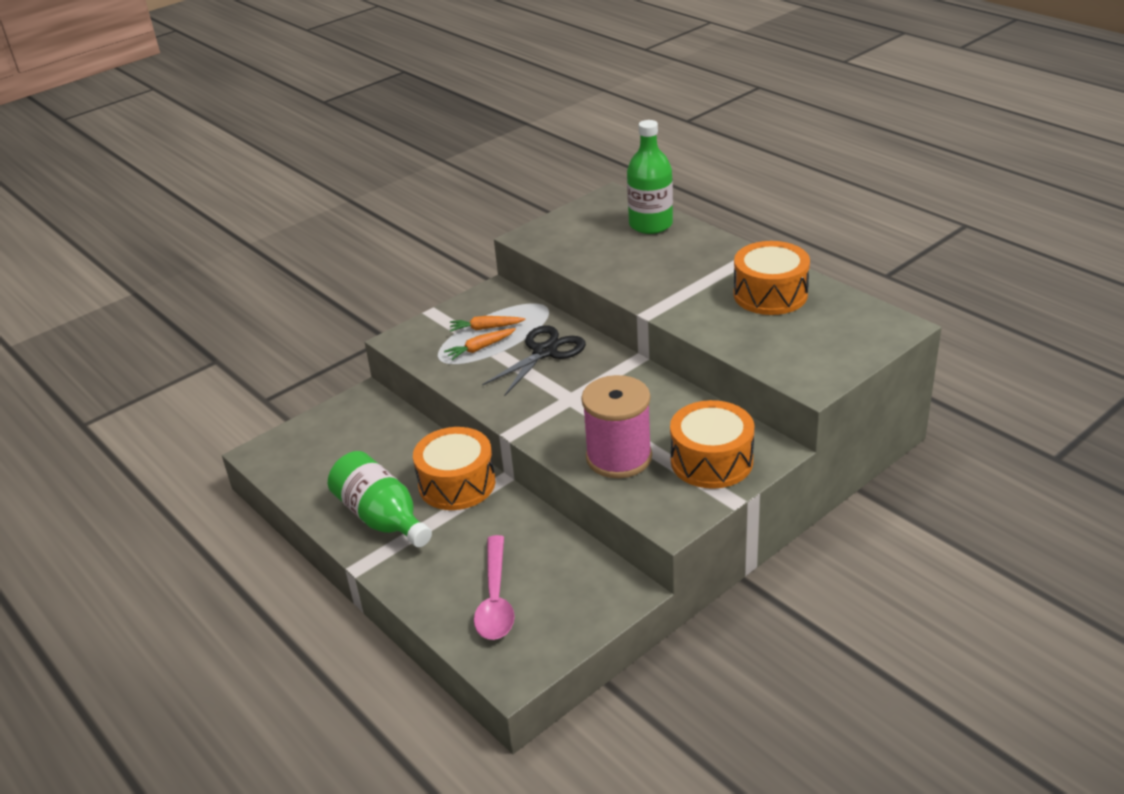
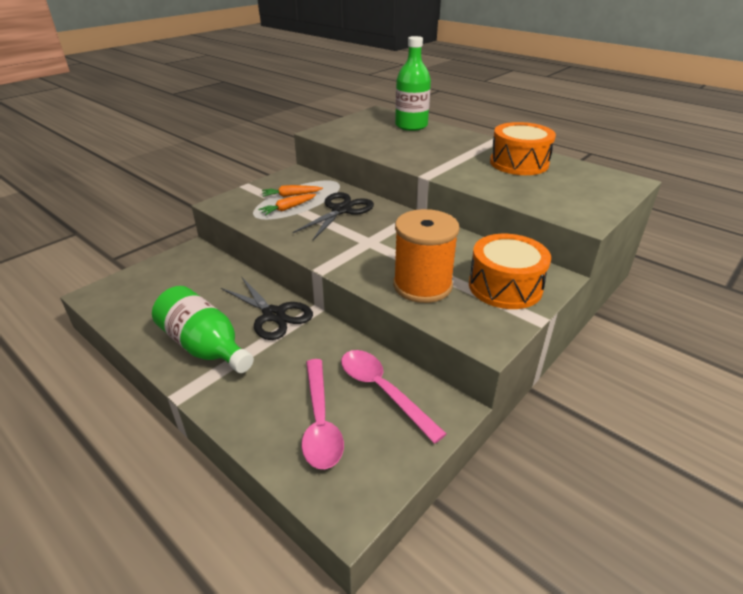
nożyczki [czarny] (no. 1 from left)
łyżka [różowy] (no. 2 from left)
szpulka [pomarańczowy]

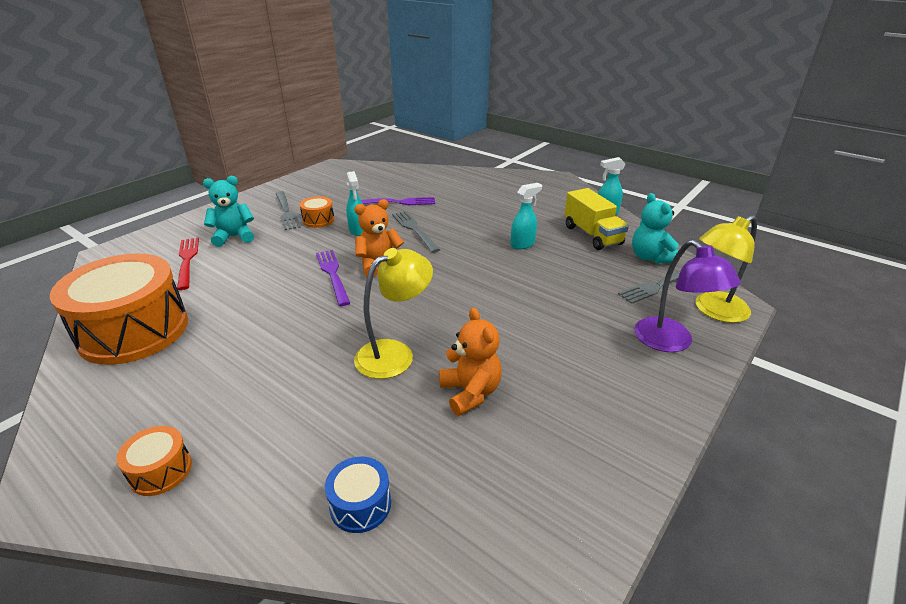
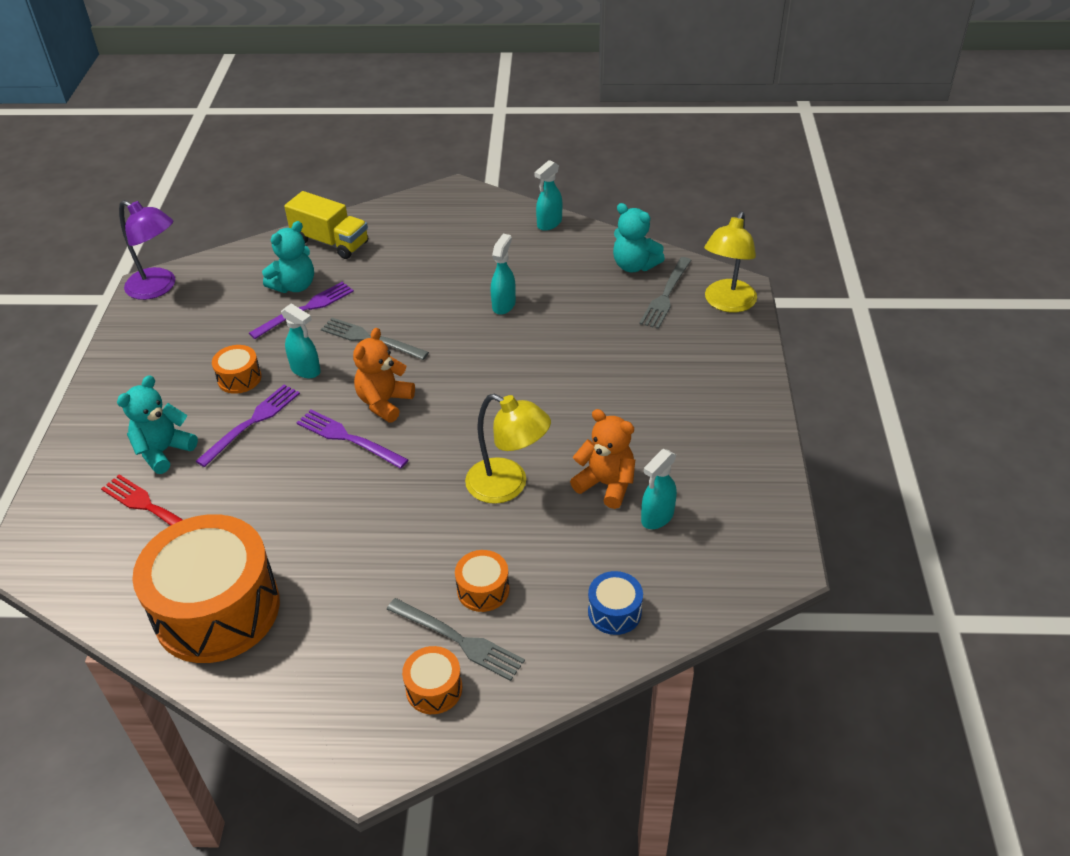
lampka [fioletowy]
widelec [fioletowy] (no. 1 from left)
miś [turkusowy] (no. 2 from left)
ciężarówka [żółty]
widelec [szary] (no. 2 from left)
bęben [pomarańczowy] (no. 4 from left)
lampka [żółty] (no. 1 from left)
spryskiwacz [turkusowy] (no. 4 from left)

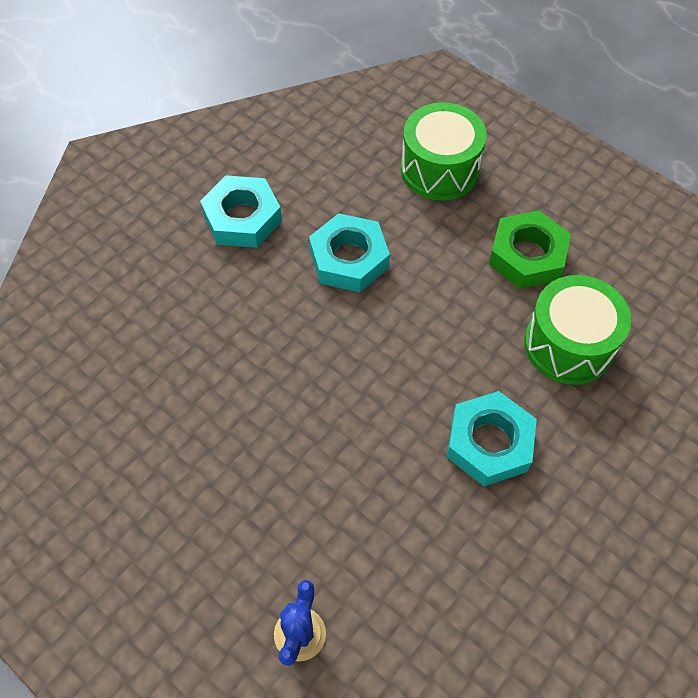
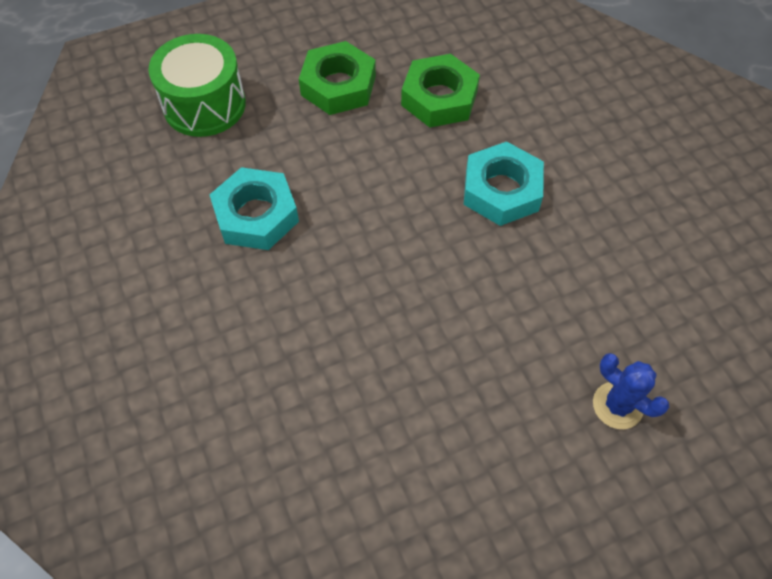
nakrętka [zielony] (no. 2 from left)
nakrętka [turkusowy] (no. 1 from left in the first image)

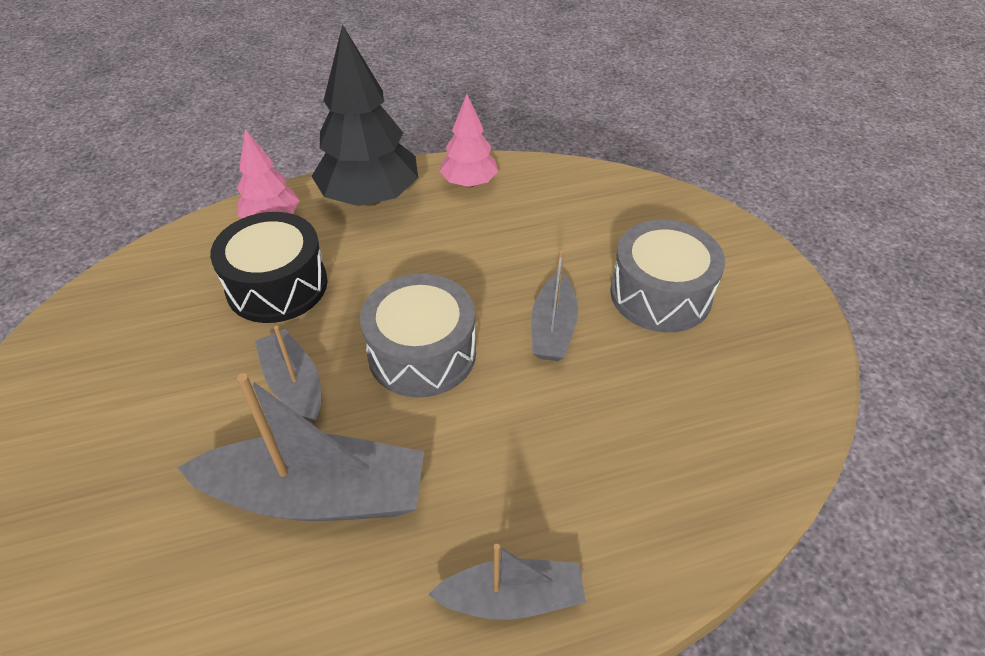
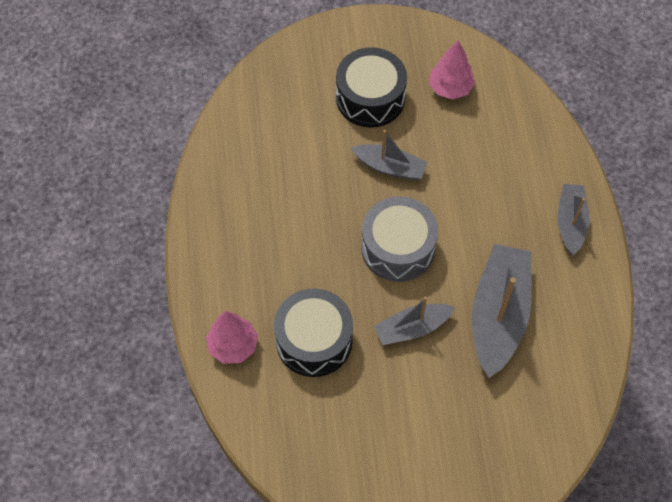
bęben [czarny] (no. 2 from left)
drzewko [różowy] (no. 2 from left)
drzewko [czarny]

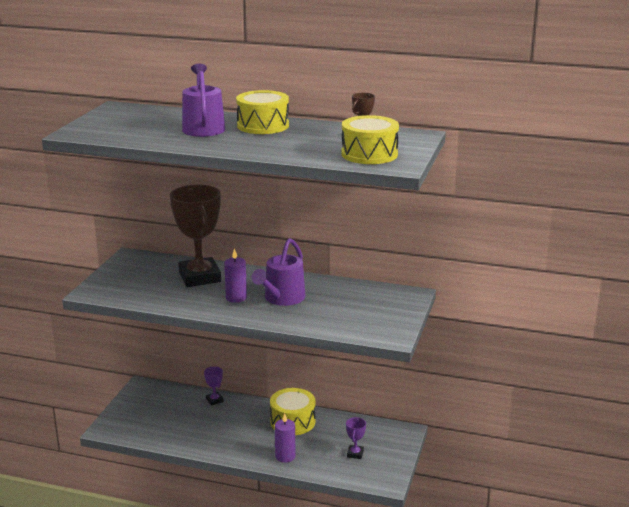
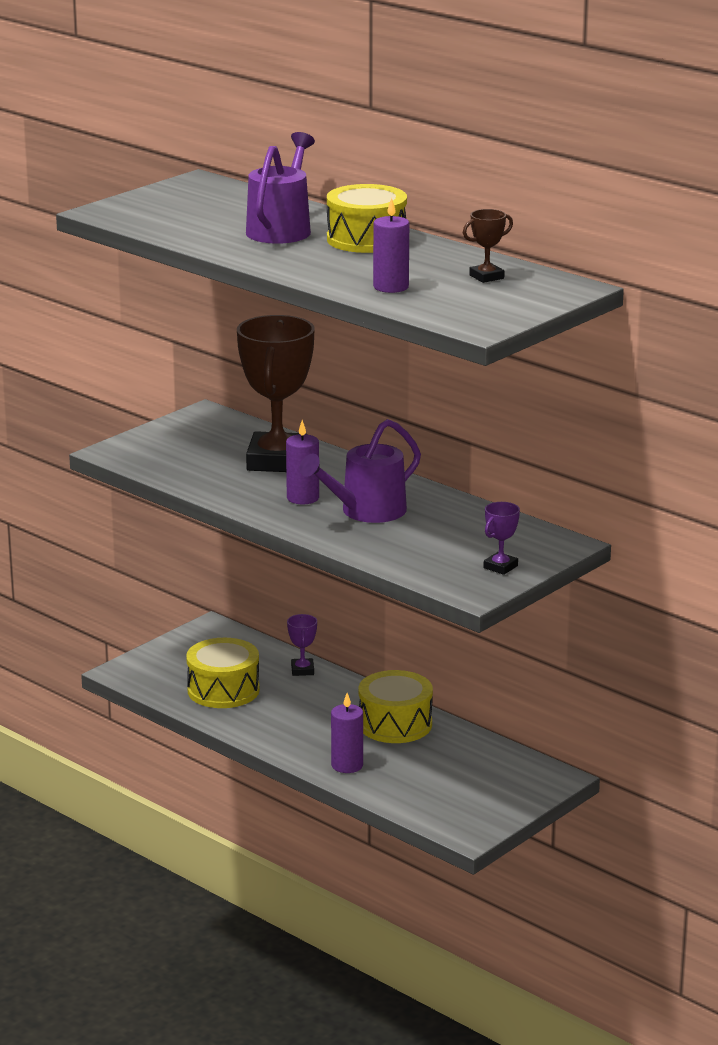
bęben [żółty] (no. 1 from left)
świeca [fioletowy] (no. 3 from left)
puchar [fioletowy] (no. 2 from left)

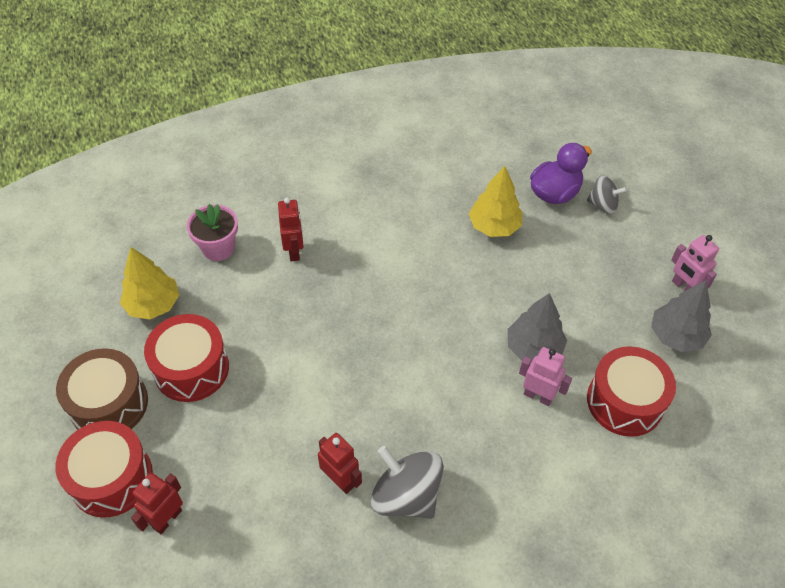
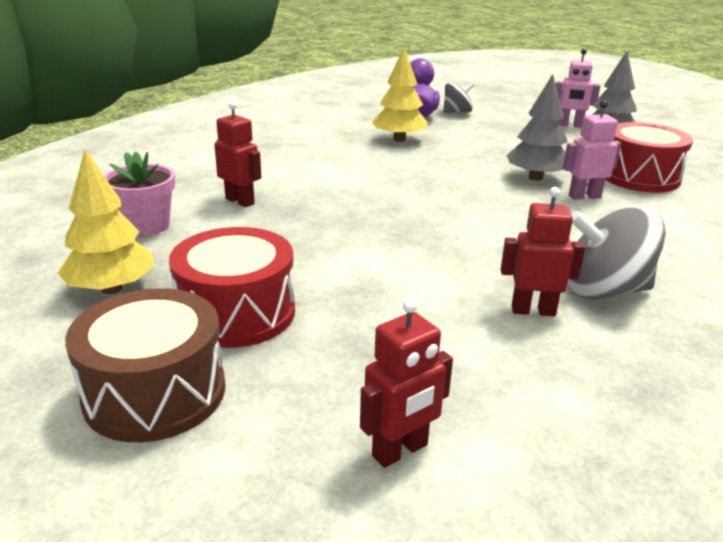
robot [czerwony] (no. 2 from left)
bęben [czerwony] (no. 1 from left in the first image)

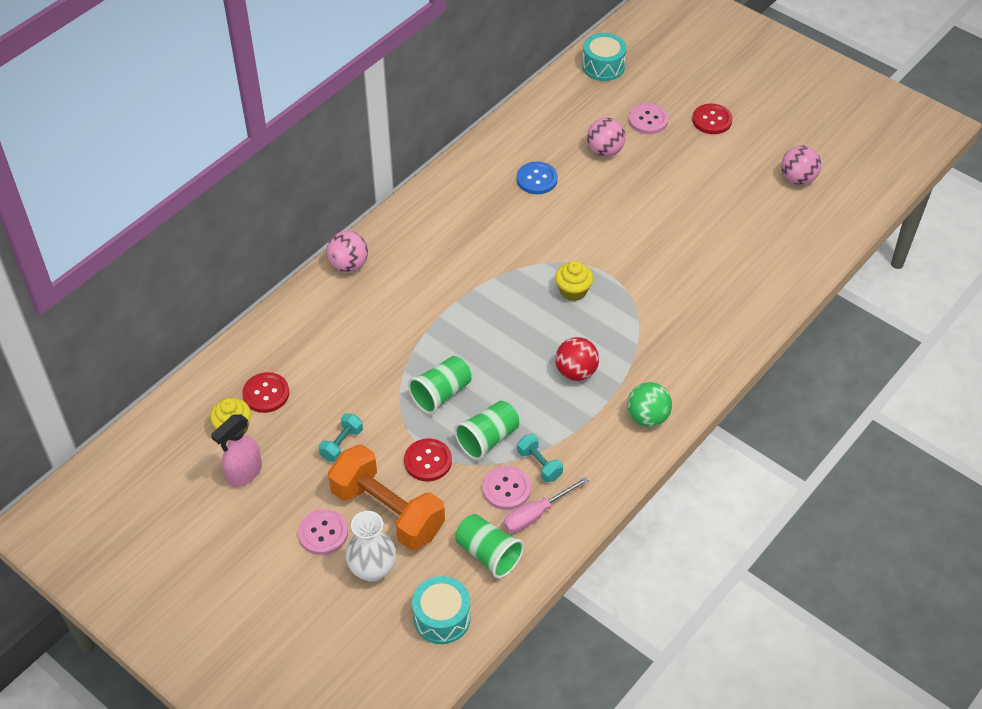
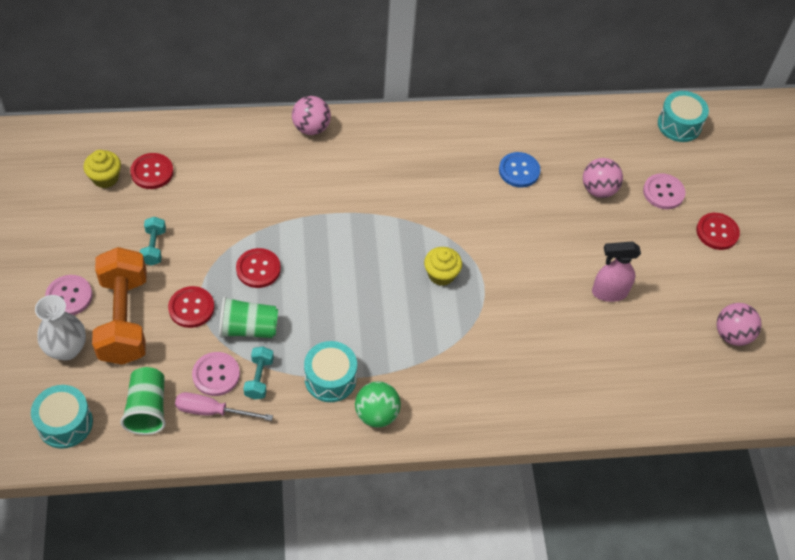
hantel [turkusowy] (no. 1 from left)
guzik [czerwony] (no. 3 from left)
bęben [turkusowy] (no. 2 from left)
spryskiwacz [różowy]
piłka [czerwony]

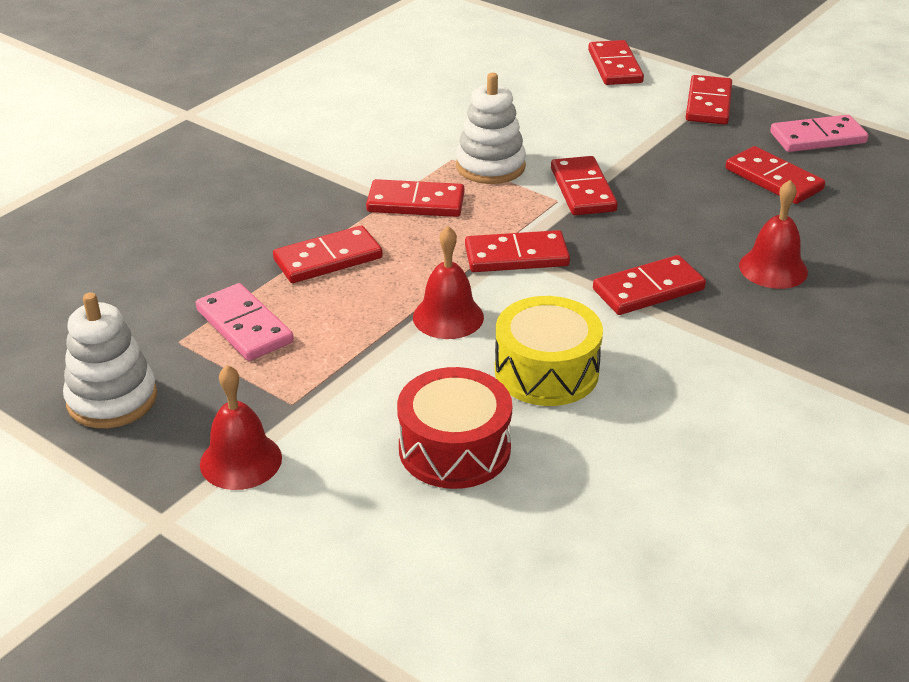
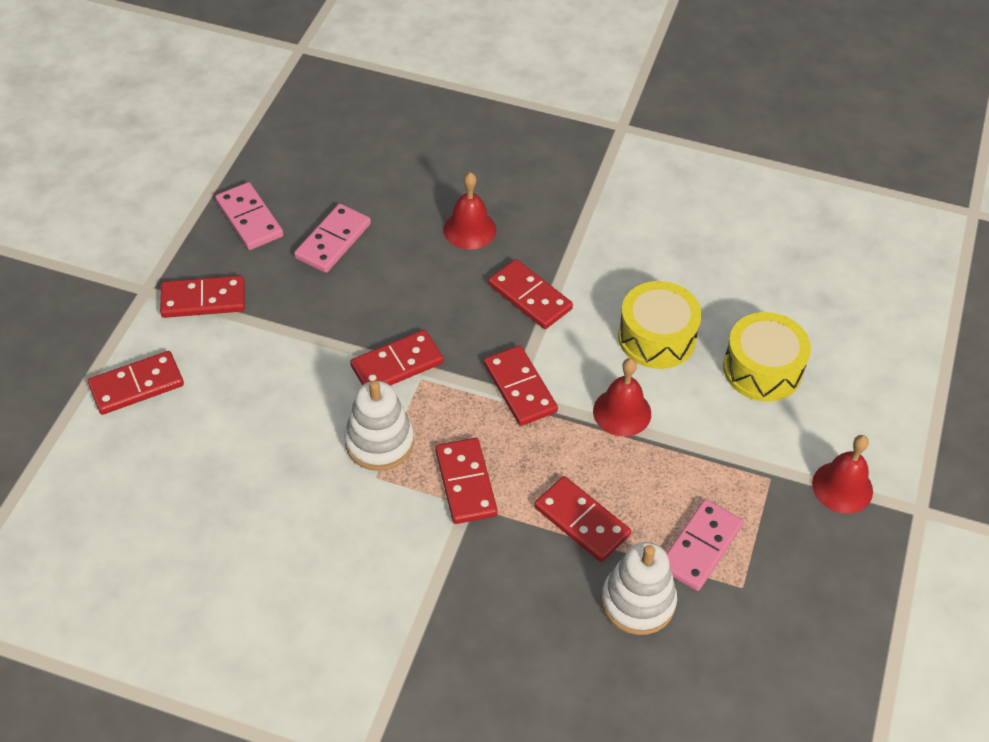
kostka domina [różowy] (no. 2 from left)
zabawka nakładanka [biały] (no. 2 from left)
bęben [żółty] (no. 2 from left)

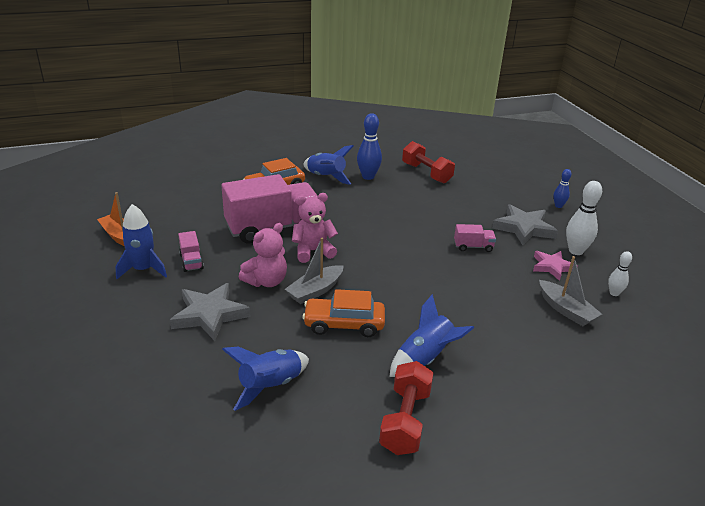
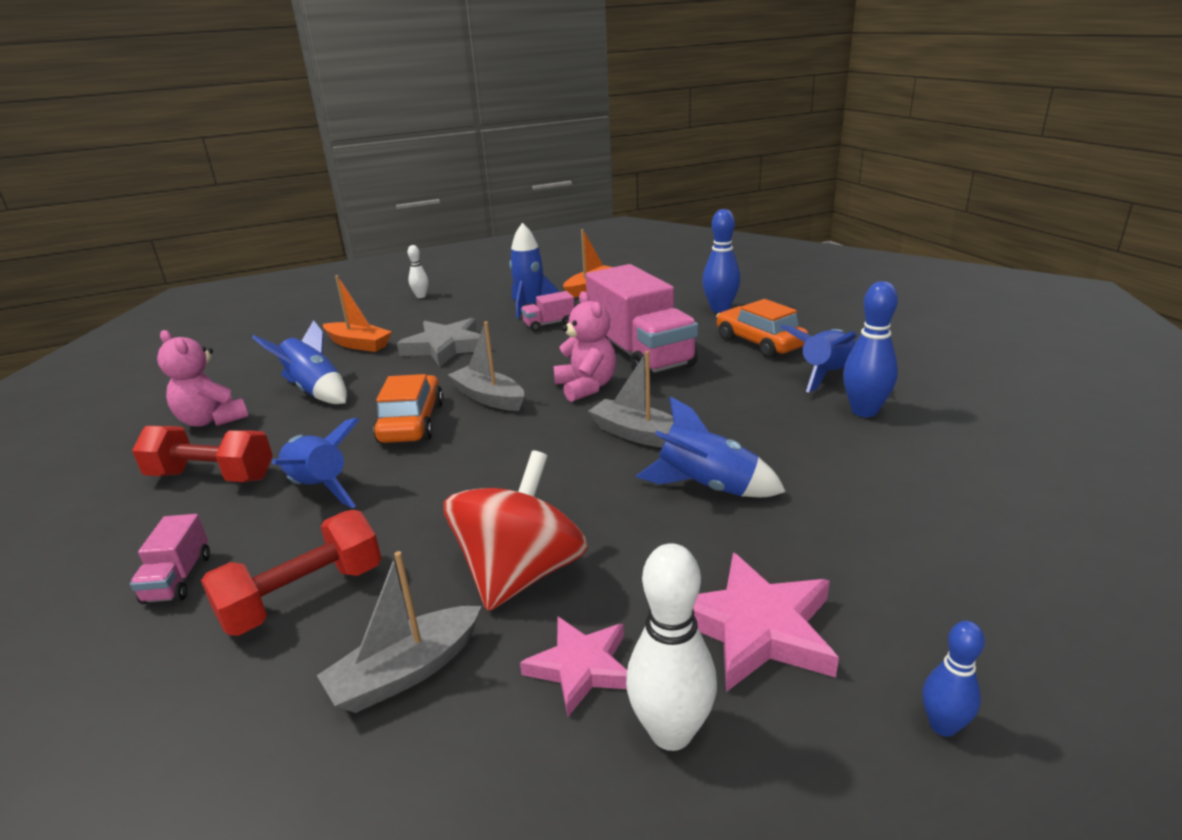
ciężarówka [różowy] (no. 1 from left)
miś [różowy] (no. 1 from left)
hantel [czerwony] (no. 2 from left)
łódka [pomarańczowy] (no. 1 from left)
kręgiel [biały] (no. 1 from left)
bączek [czerwony]
łódka [szary] (no. 3 from left)
rakieta [niebieski] (no. 4 from left)
gwiazda [różowy] (no. 2 from left)
kręgiel [niebieski] (no. 1 from left)

